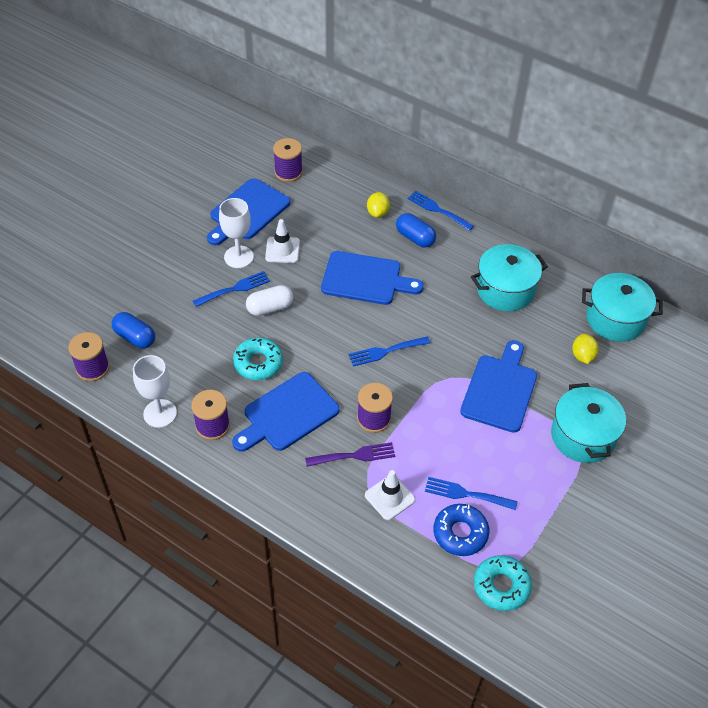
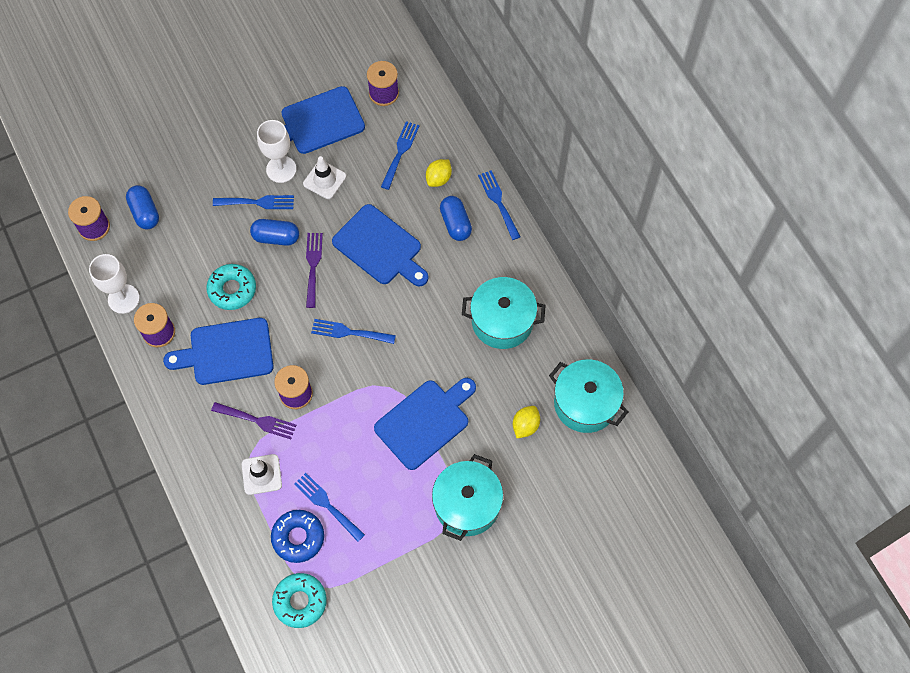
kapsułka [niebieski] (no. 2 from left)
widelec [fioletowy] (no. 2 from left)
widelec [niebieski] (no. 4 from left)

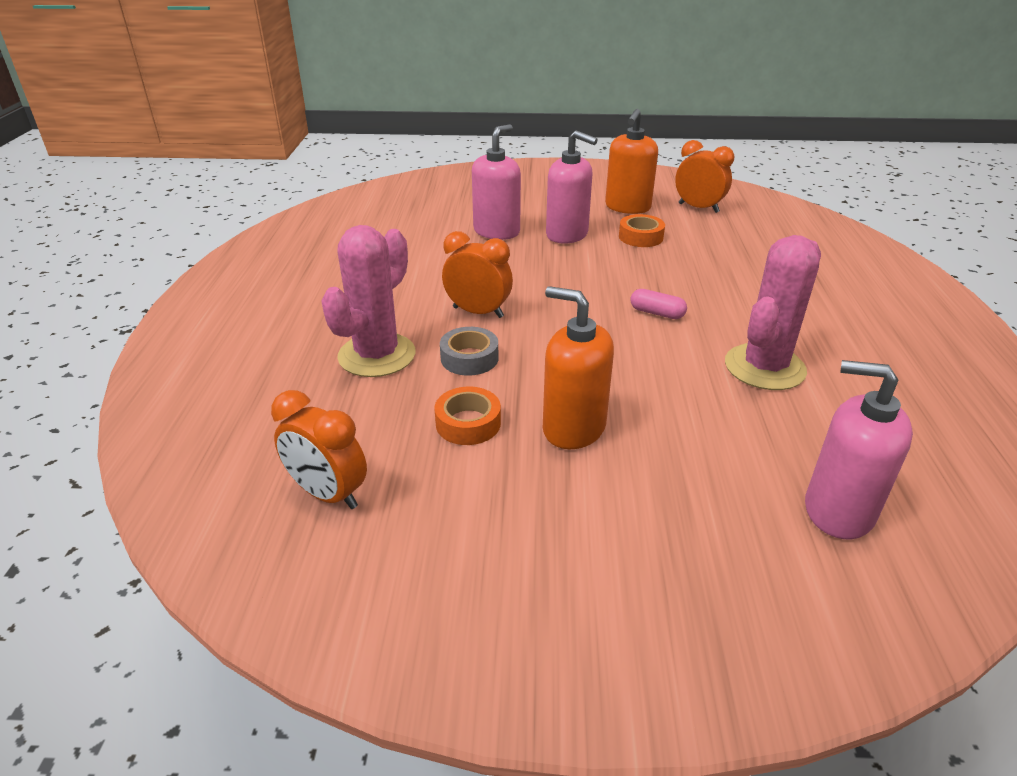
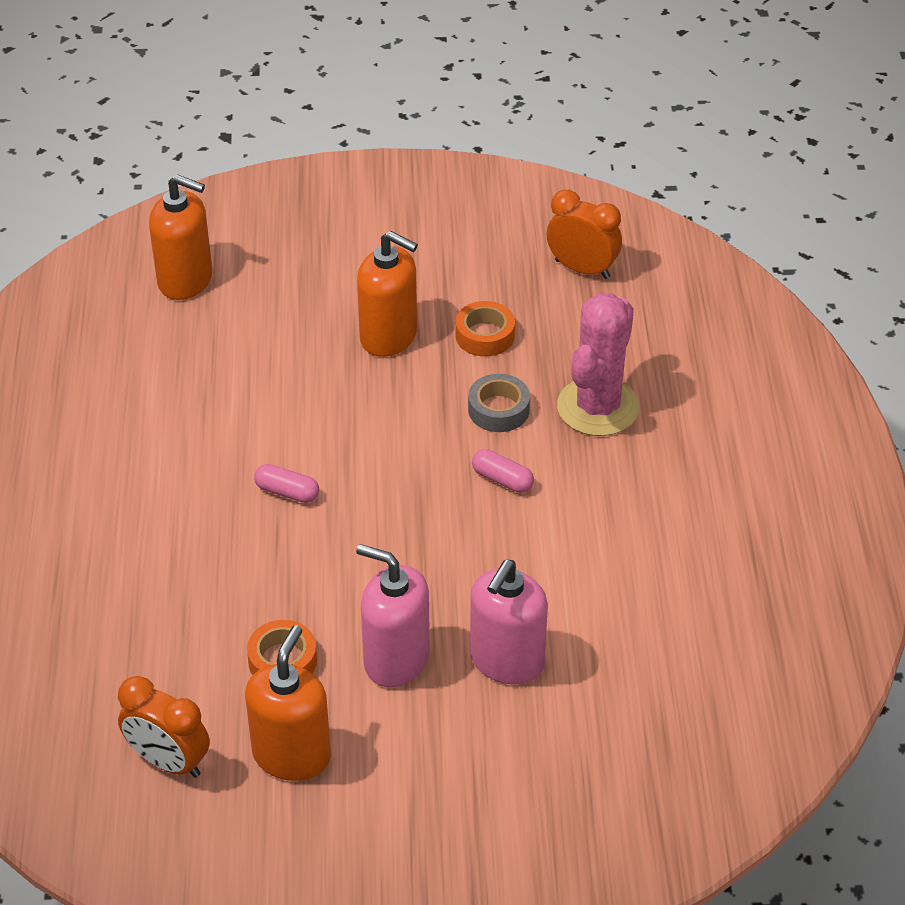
dozownik mydła [pomarańczowy] (no. 1 from left)
kapsułka [różowy] (no. 2 from left)
kaktus [różowy] (no. 2 from left in the first image)

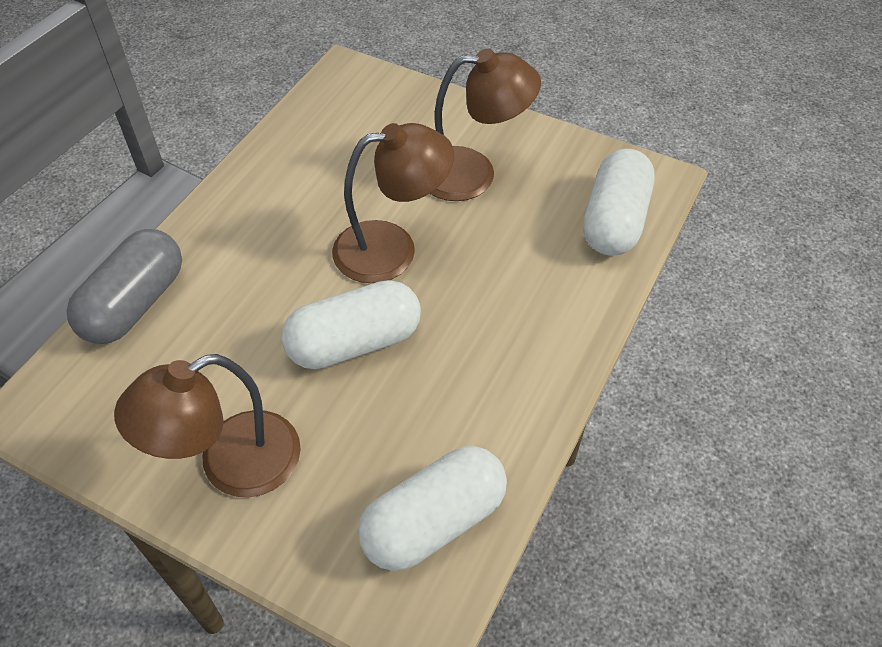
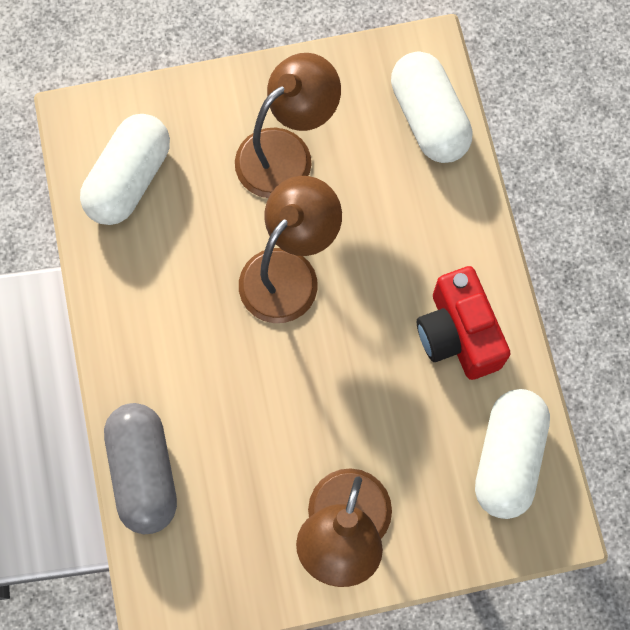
kapsułka [biały] (no. 1 from left)
aparat fotograficzny [czerwony]

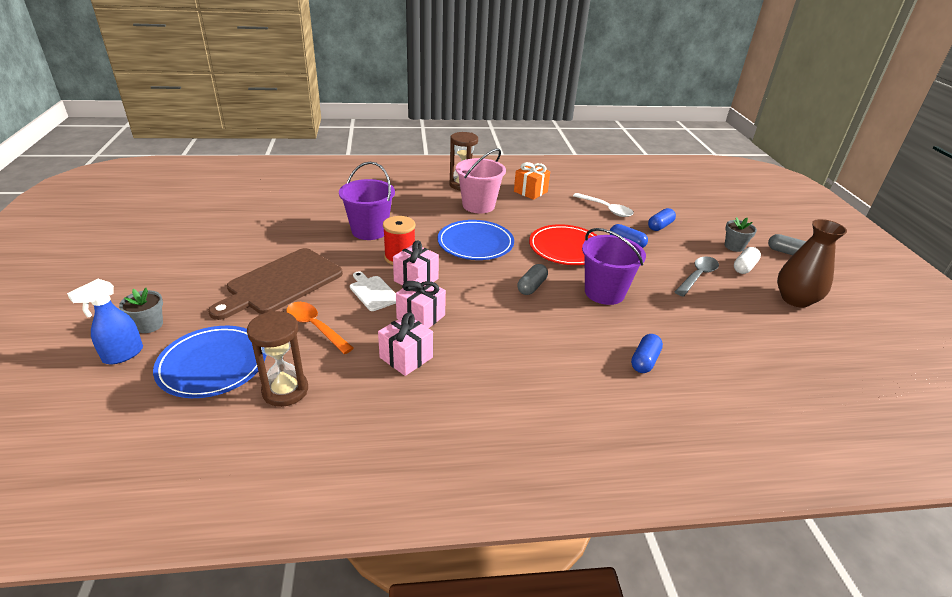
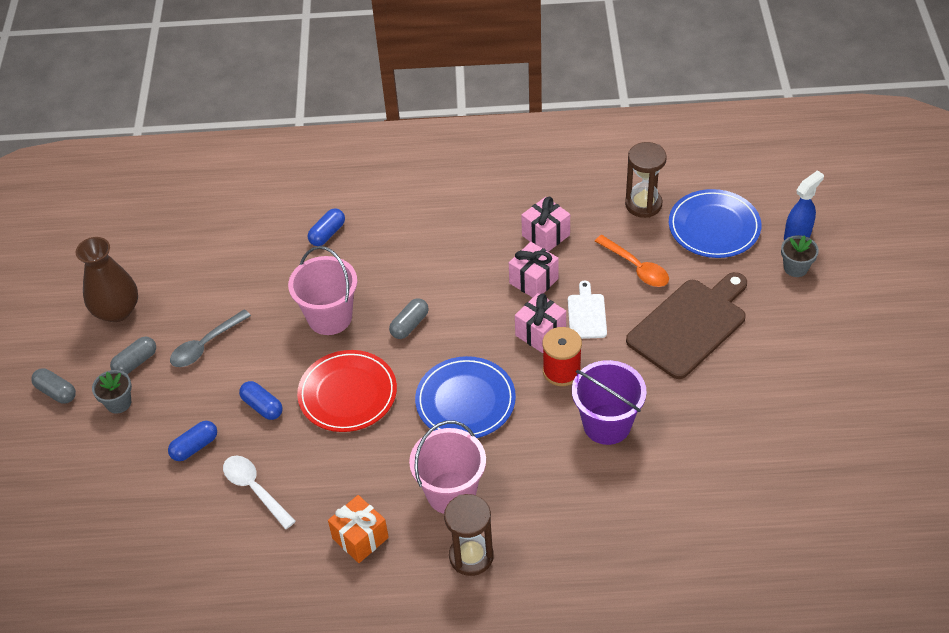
kapsułka [szary] (no. 2 from left)
wiadro [różowy] (no. 1 from left)
deska do krojenia [biały]

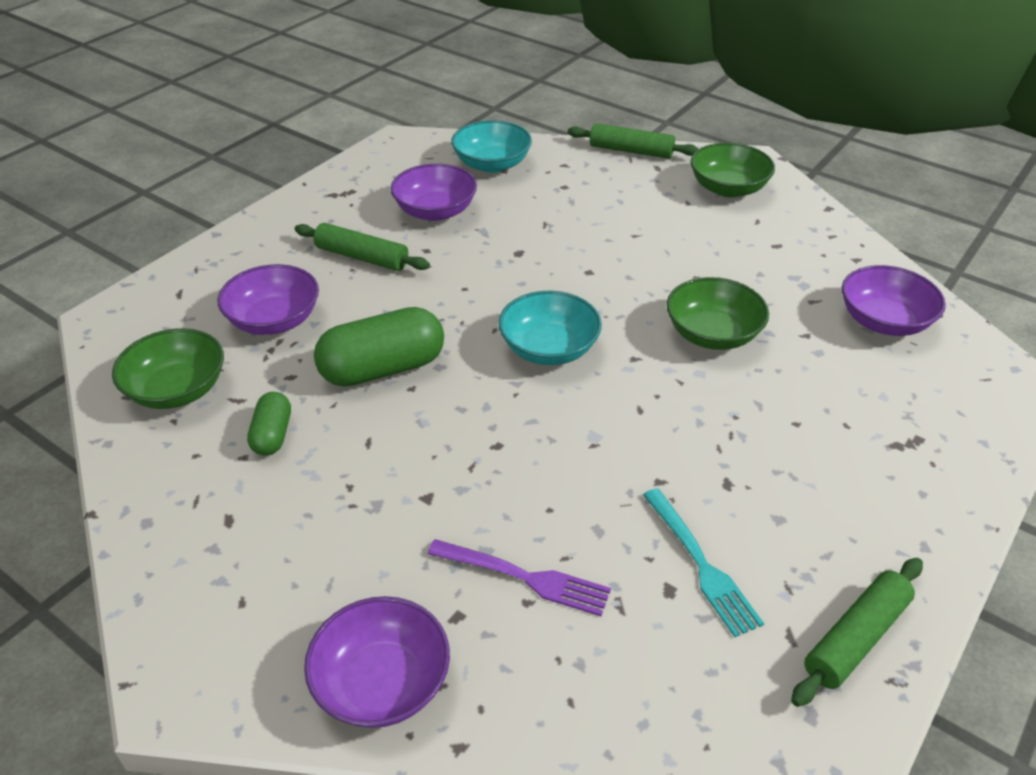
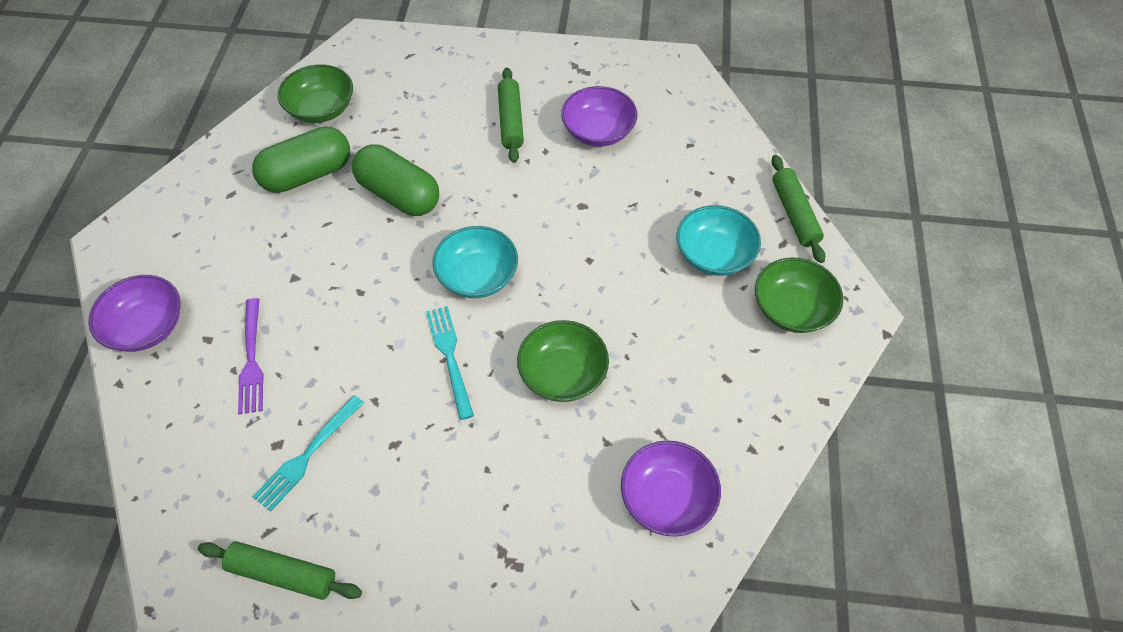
kapsułka [zielony] (no. 1 from left)
widelec [turkusowy] (no. 2 from left)
miska [turkusowy] (no. 2 from left)
miska [fioletowy] (no. 1 from left in the first image)

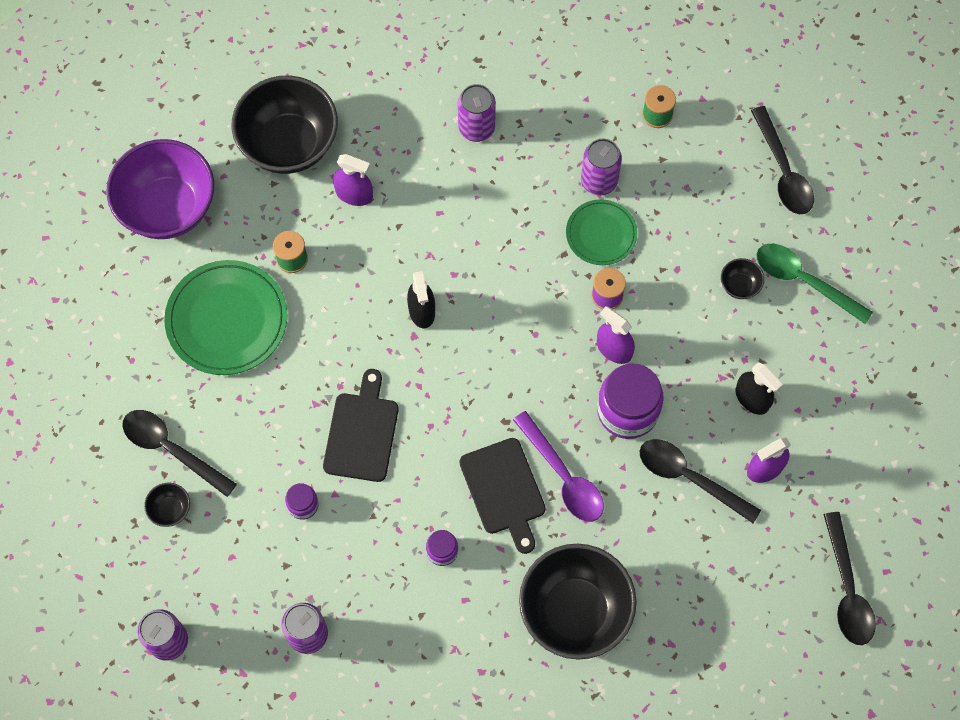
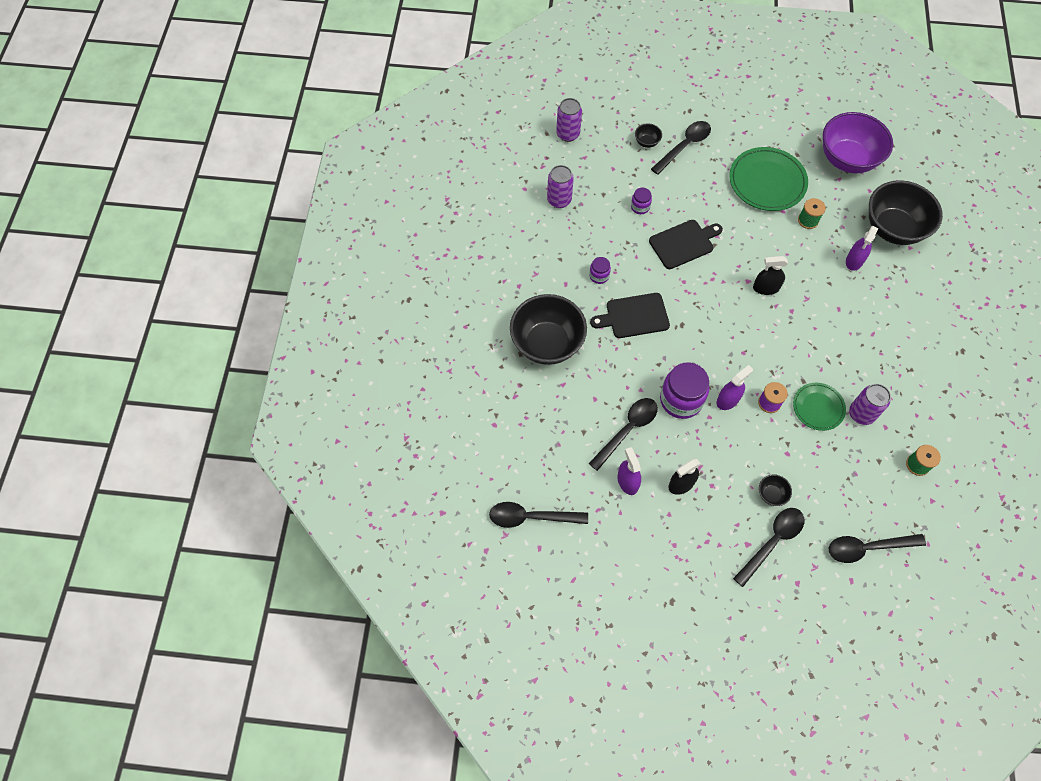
deska do krojenia [czarny] (no. 2 from left)
łyżka [czarny] (no. 4 from left)
puszka [fioletowy] (no. 3 from left in the first image)
łyżka [fioletowy]

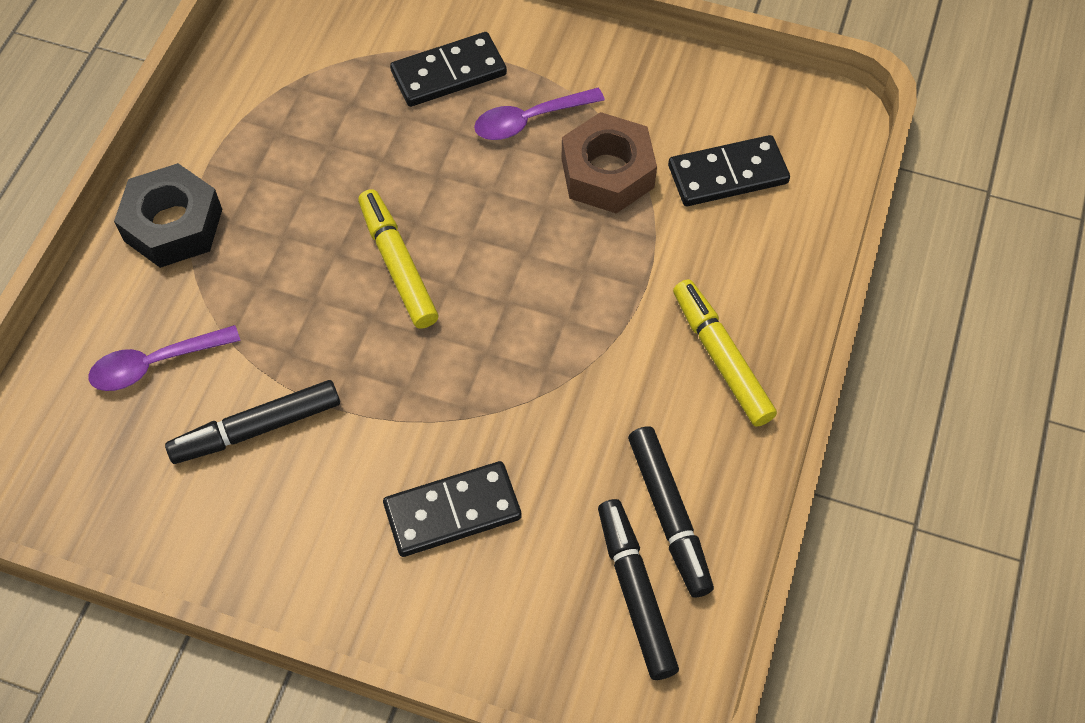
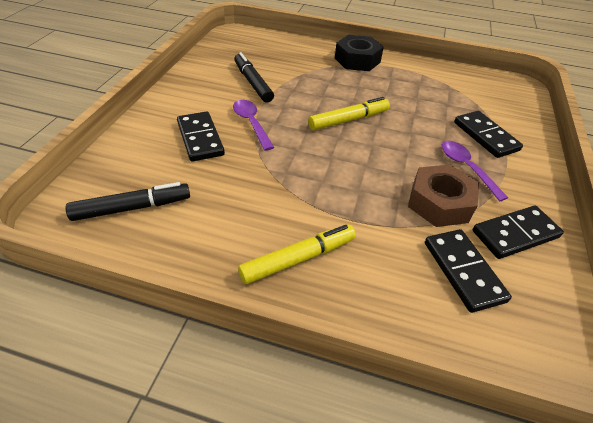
łyżka [fioletowy] (no. 1 from left)
kostka domina [czarny] (no. 4 from left)
flamaster [czarny] (no. 3 from left in the first image)

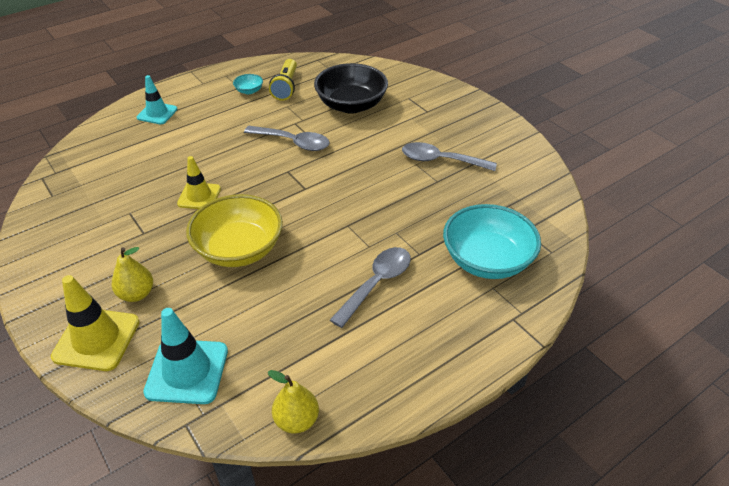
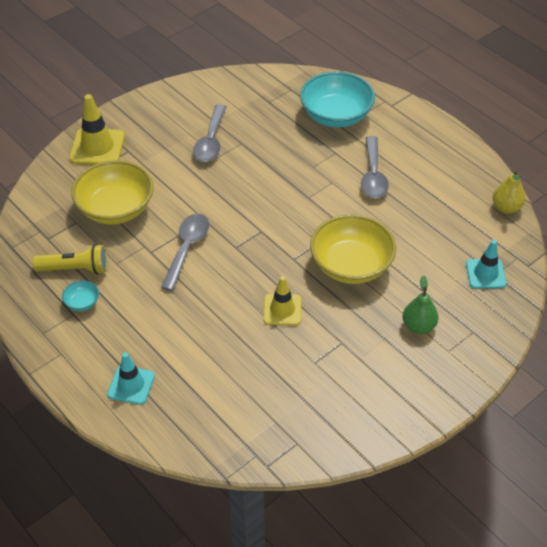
pachołek [żółty] (no. 1 from left)
miska [żółty] (no. 1 from left)
łyżka [szary] (no. 3 from left)
gruszka [zielony]
pachołek [turkusowy] (no. 2 from left)

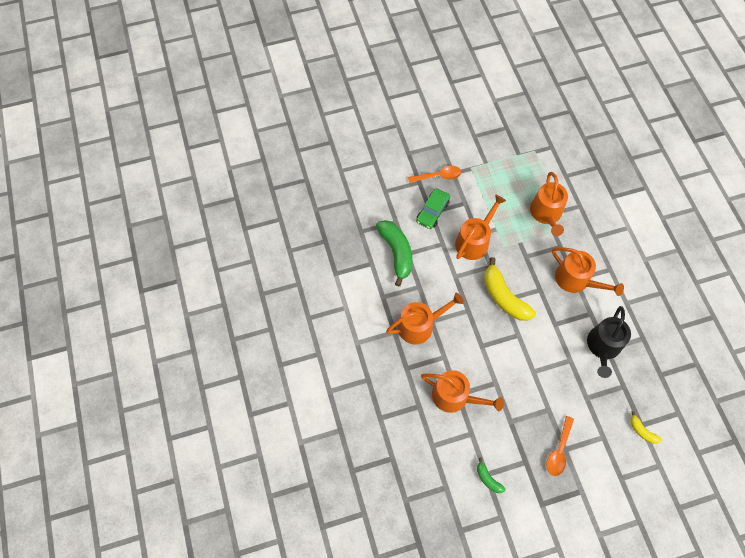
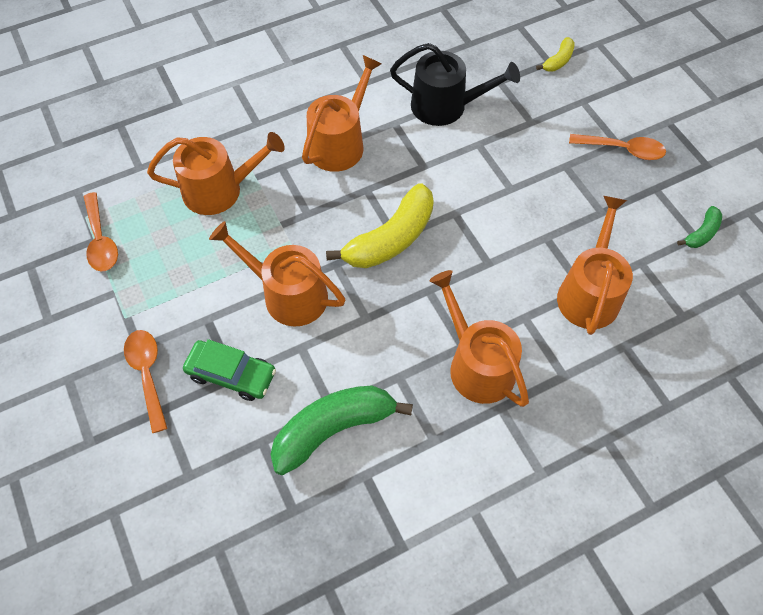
łyżka [pomarańczowy] (no. 1 from left)

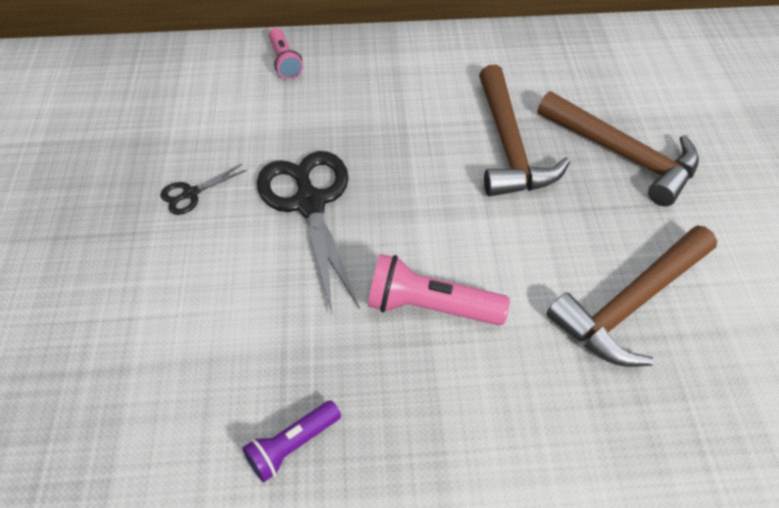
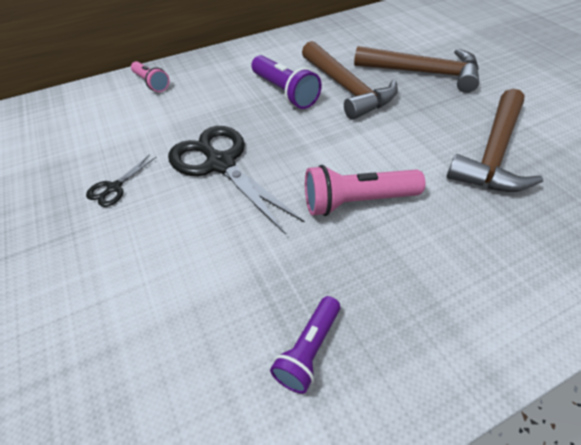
latarka [fioletowy] (no. 1 from left)

